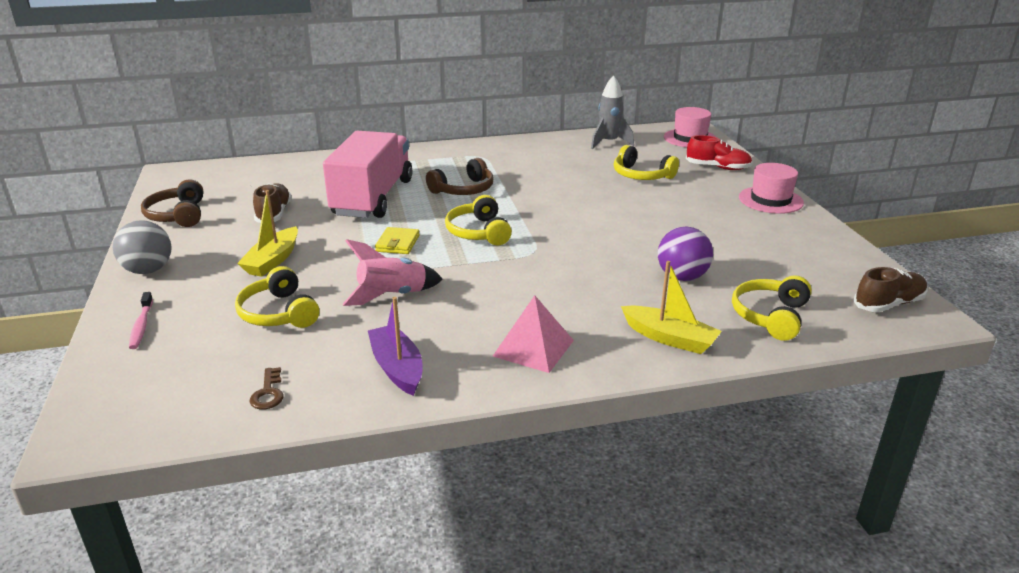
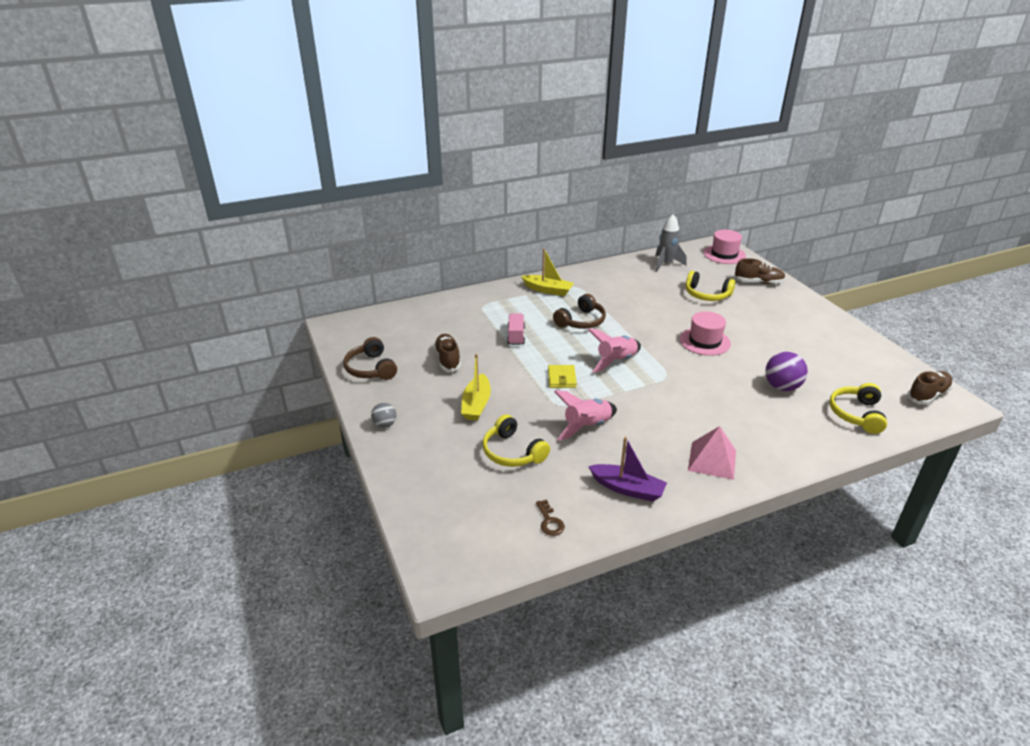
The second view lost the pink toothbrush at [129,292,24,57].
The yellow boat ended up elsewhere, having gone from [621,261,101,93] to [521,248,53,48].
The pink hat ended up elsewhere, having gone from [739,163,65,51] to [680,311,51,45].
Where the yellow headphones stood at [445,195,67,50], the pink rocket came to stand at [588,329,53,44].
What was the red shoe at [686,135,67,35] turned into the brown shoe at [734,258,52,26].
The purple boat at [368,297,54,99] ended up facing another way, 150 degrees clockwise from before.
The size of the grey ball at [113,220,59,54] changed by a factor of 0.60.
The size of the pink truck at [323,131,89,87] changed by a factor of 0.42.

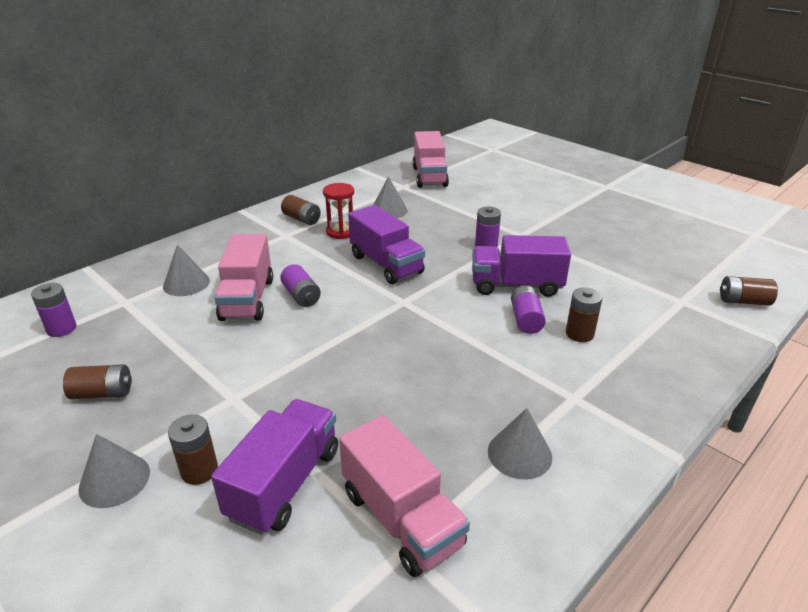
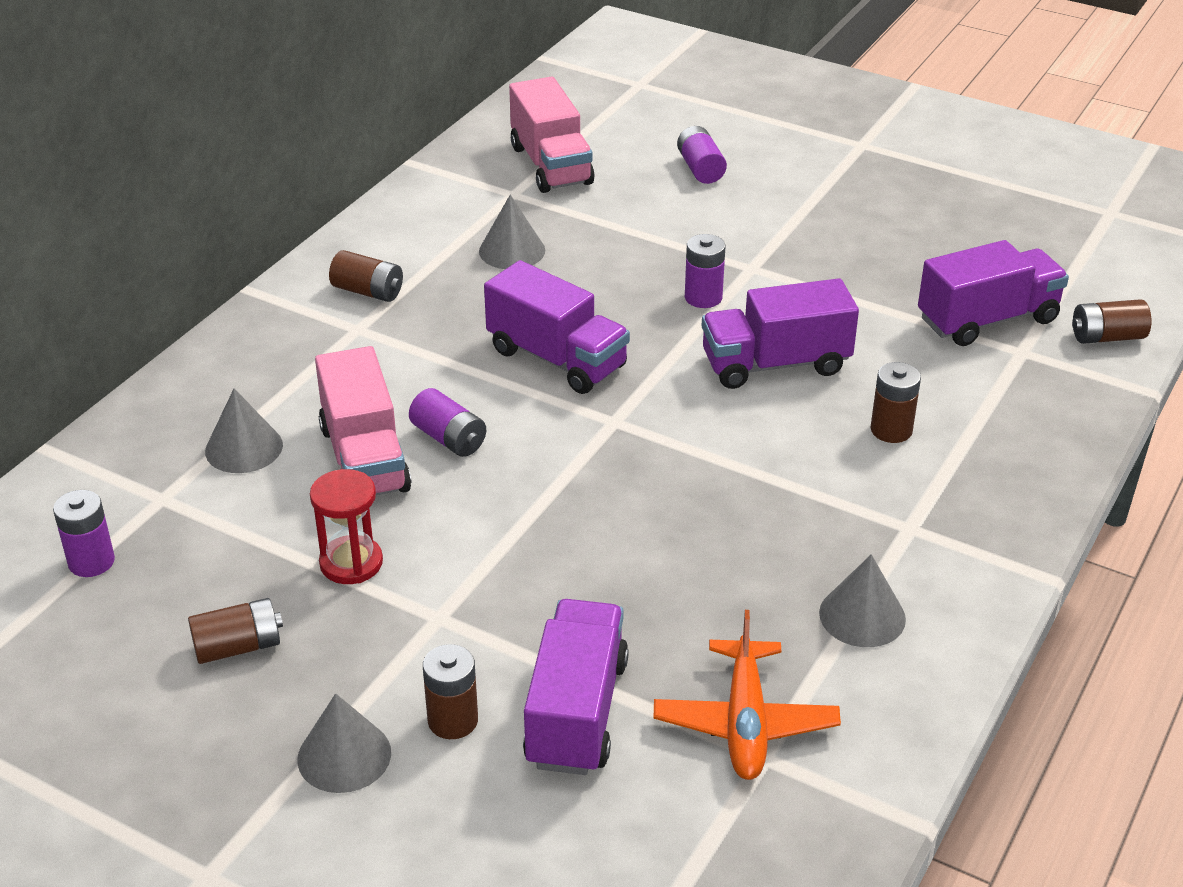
The second view gained the purple truck at [918,240,151,106].
The red hourglass ended up elsewhere, having gone from [323,183,31,56] to [310,469,73,115].
The purple battery ended up elsewhere, having gone from [511,286,35,48] to [677,126,50,58].
Where the pink truck stood at [339,415,131,162], the orange plane came to stand at [653,610,188,170].

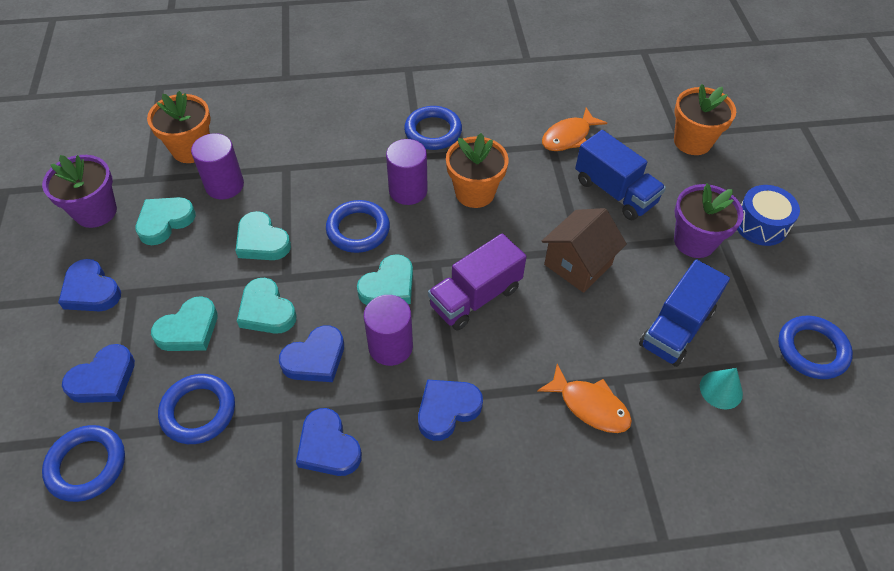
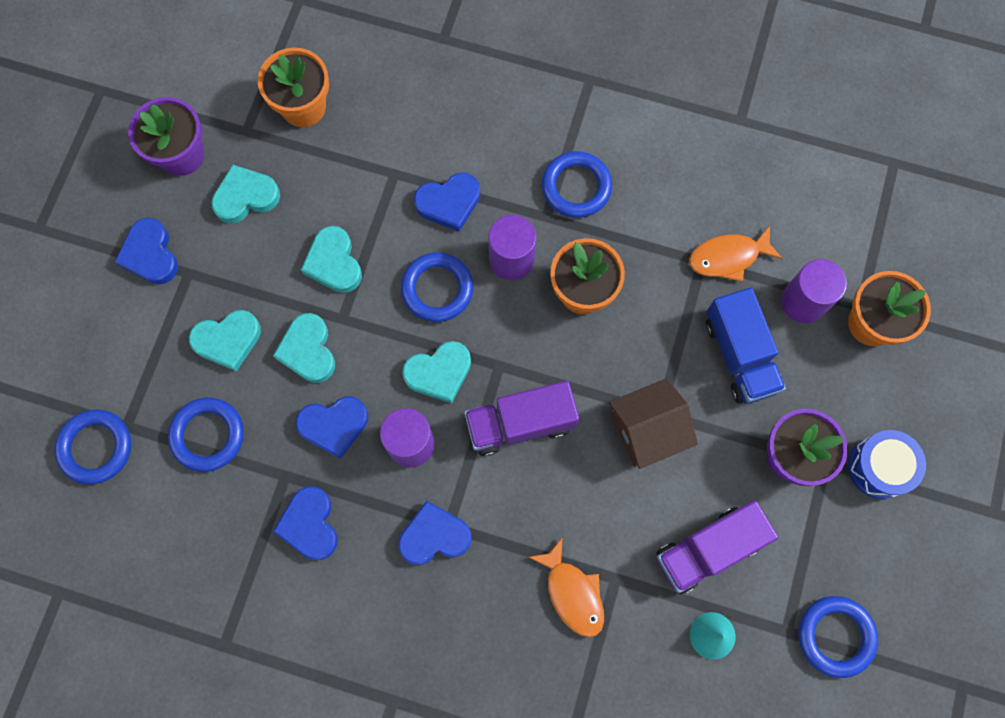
The blue heart ended up elsewhere, having gone from [62,344,73,59] to [414,173,66,59].
The purple cylinder ended up elsewhere, having gone from [191,133,53,66] to [781,259,66,64].
What was the blue truck at [639,259,91,108] turned into the purple truck at [656,500,122,94].

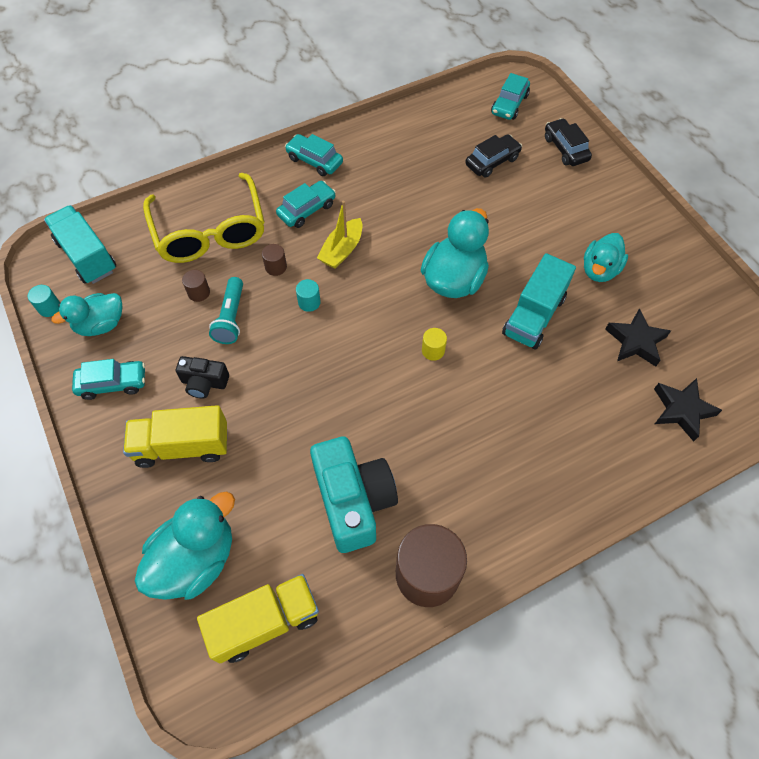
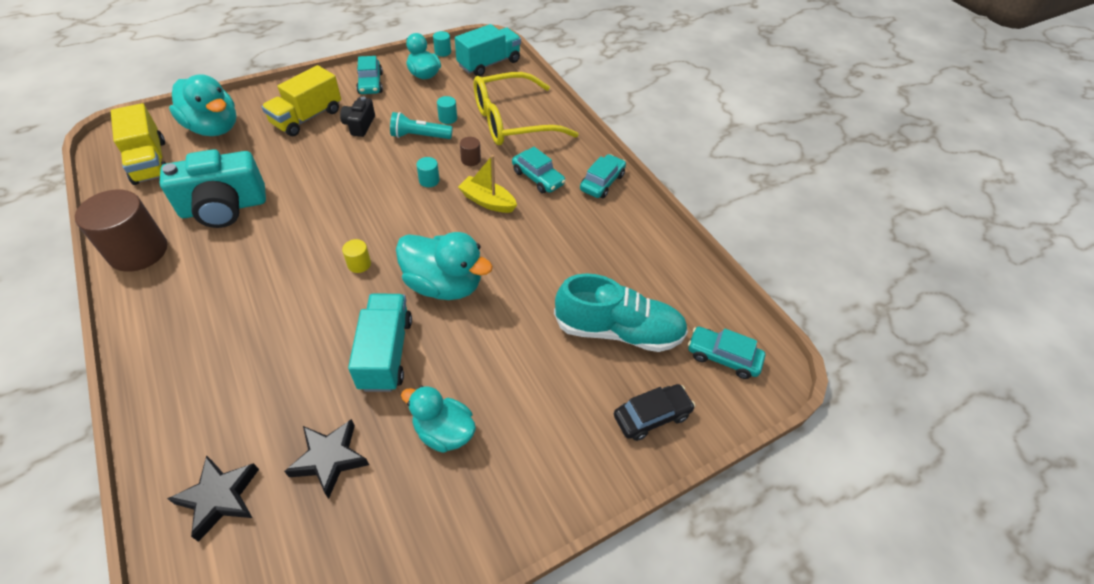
Where the black car stood at [465,134,57,44], the turquoise shoe came to stand at [554,273,134,79].
What was the brown cylinder at [182,270,28,32] turned into the turquoise cylinder at [437,96,20,28].
The yellow truck at [123,405,104,63] ended up facing another way, 135 degrees counterclockwise from before.
The turquoise truck at [502,253,74,96] ended up facing another way, 60 degrees clockwise from before.

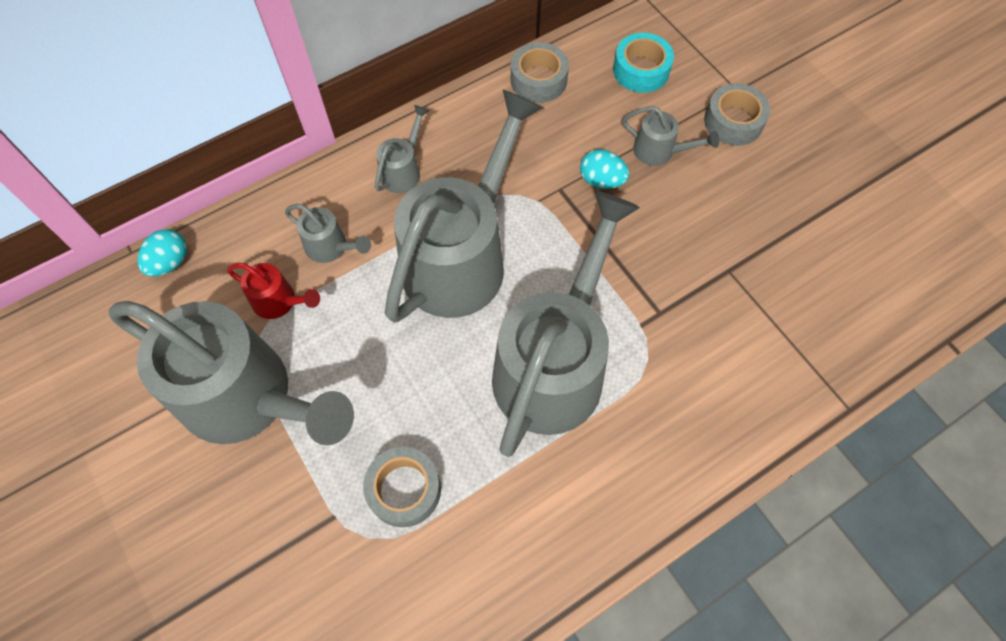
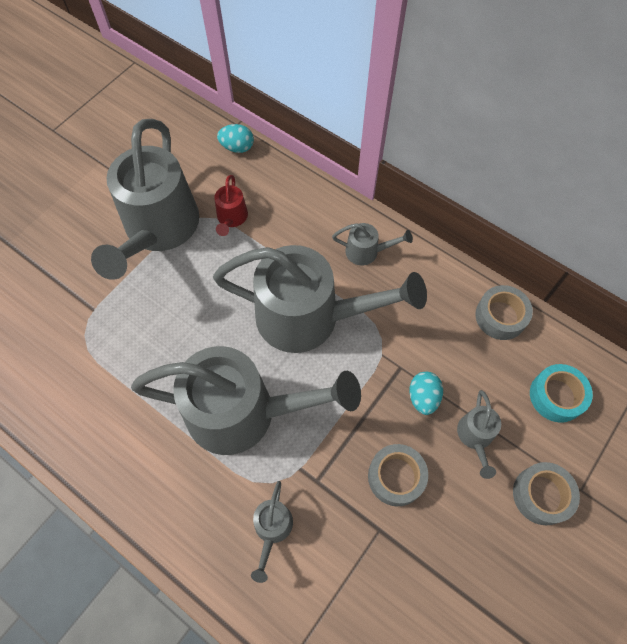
The grey watering can ended up elsewhere, having gone from [285,204,86,59] to [251,481,42,102].
The grey tape ended up elsewhere, having gone from [363,447,78,80] to [368,444,60,62].

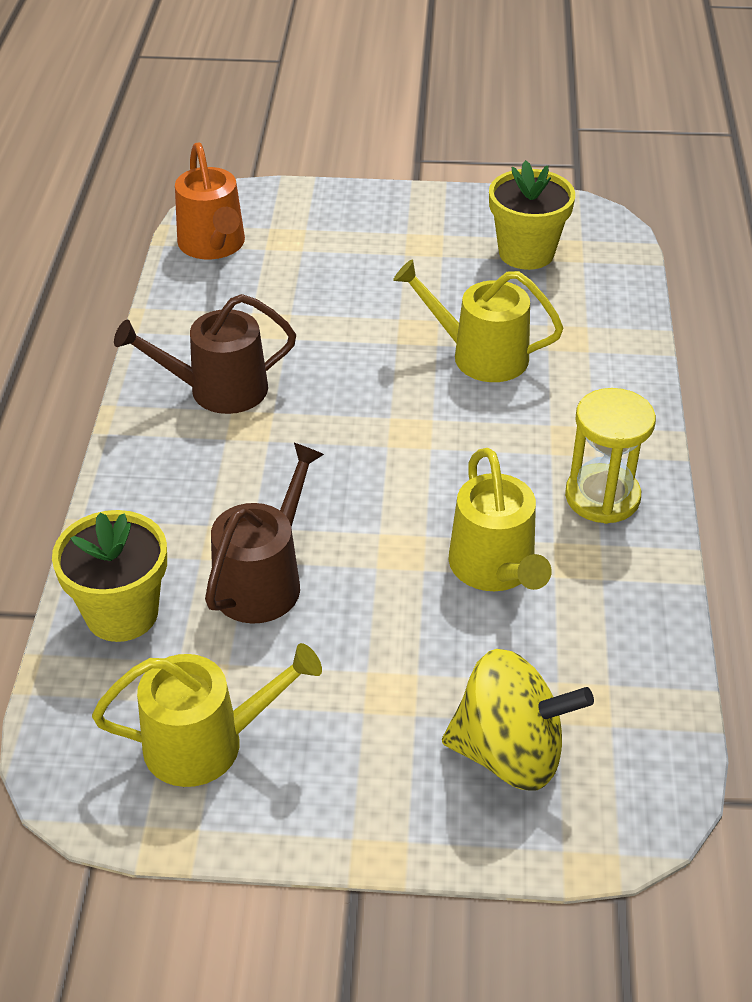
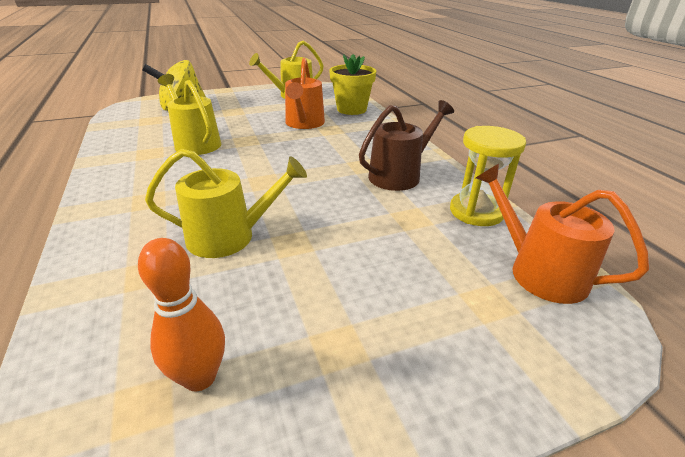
The yellow hourglass ended up elsewhere, having gone from [565,388,91,136] to [450,126,76,100].
Where the yellow flower pot stood at [489,160,86,110], the orange bowling pin came to stand at [138,238,87,153].
What was the brown watering can at [205,443,119,181] turned into the orange watering can at [285,58,40,71].

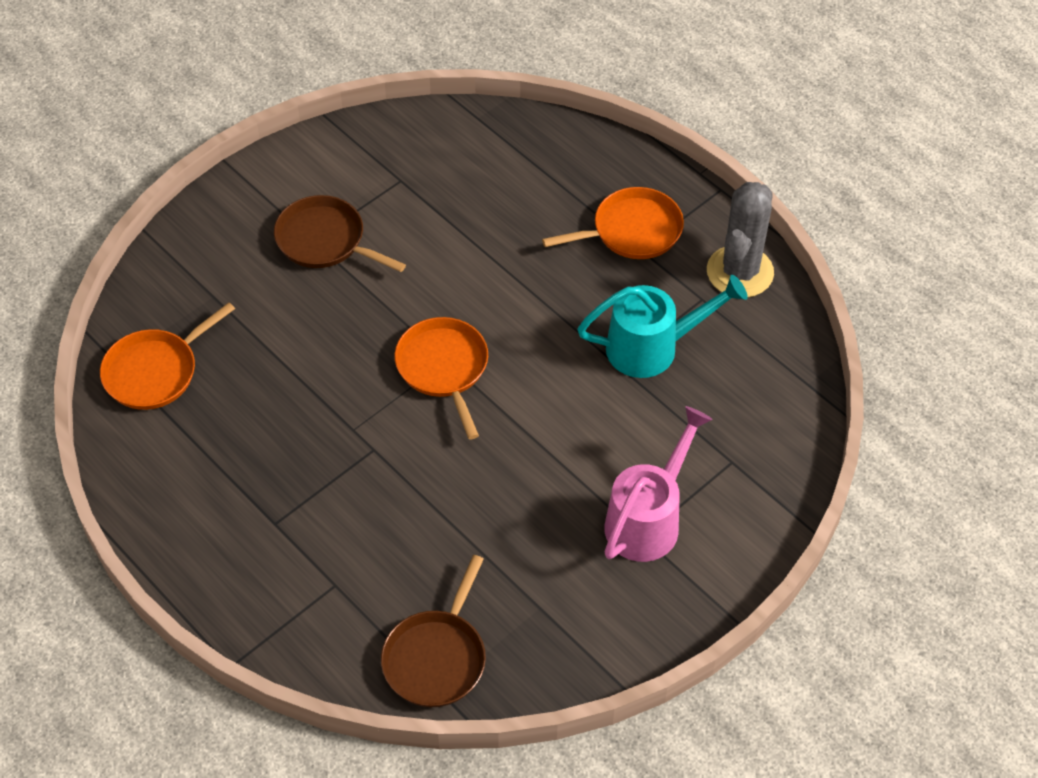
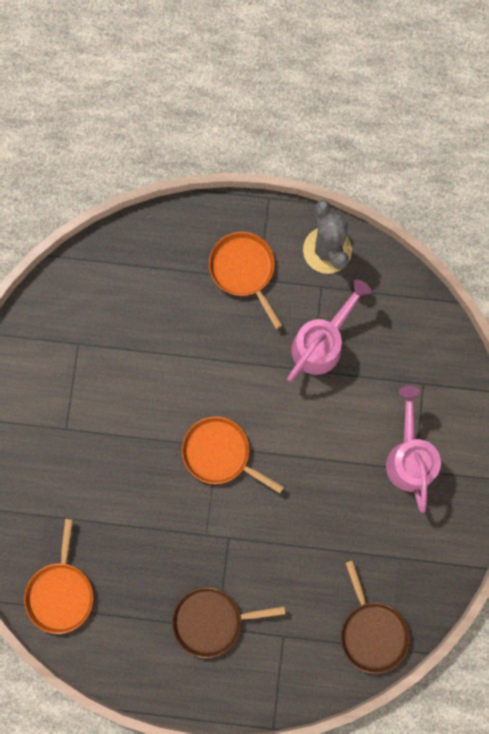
The brown pan ended up elsewhere, having gone from [274,195,132,77] to [172,587,114,71].
What was the turquoise watering can at [577,275,171,103] turned into the pink watering can at [287,279,85,103].
The orange pan at [542,187,142,72] ended up facing another way, 60 degrees counterclockwise from before.

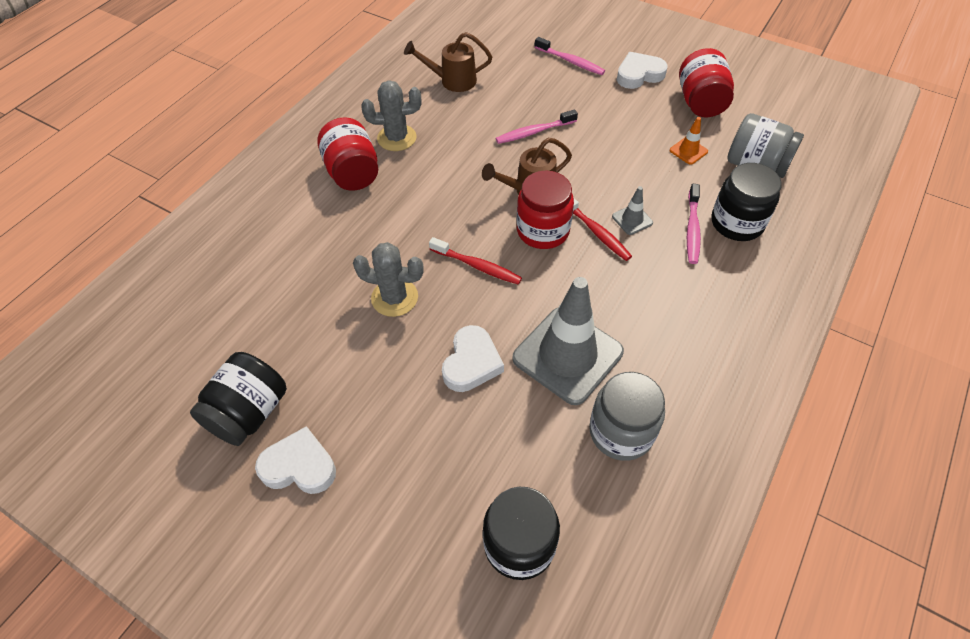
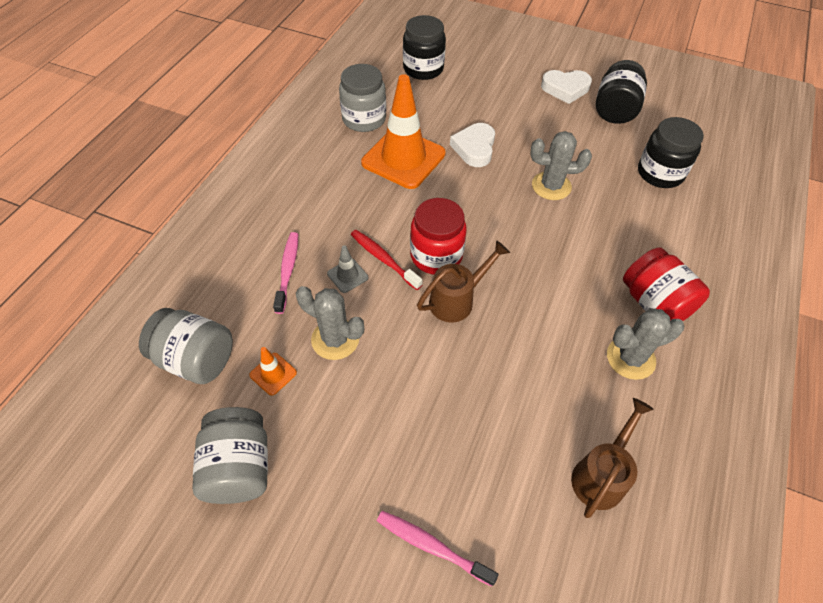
The second view lost the red toothbrush at [429,237,93,48].
The second view lost the pink toothbrush at [496,109,82,35].
The second view lost the white heart at [617,52,51,37].
The second view gained the grey cactus at [296,286,68,74].
The black jar ended up elsewhere, having gone from [711,163,71,78] to [638,117,66,71].
What was the grey traffic cone at [512,277,112,128] turned into the orange traffic cone at [361,74,85,115].
What was the red jar at [679,48,55,69] turned into the grey jar at [192,407,76,97].
The brown watering can at [404,32,88,60] ended up facing another way, 45 degrees counterclockwise from before.

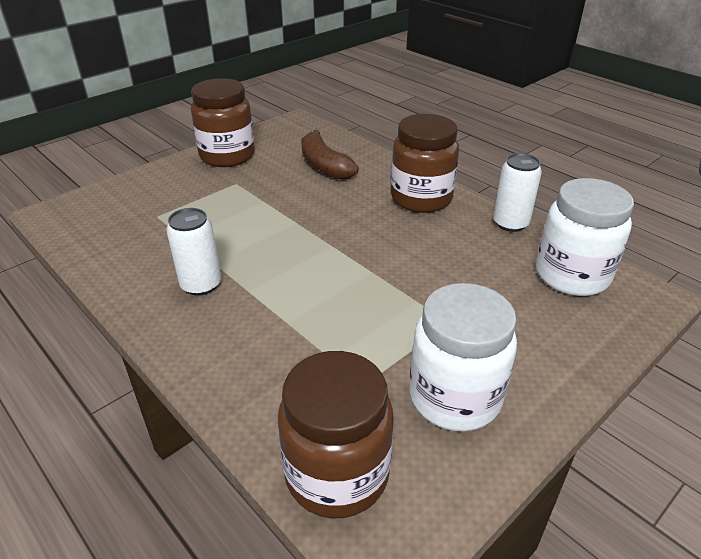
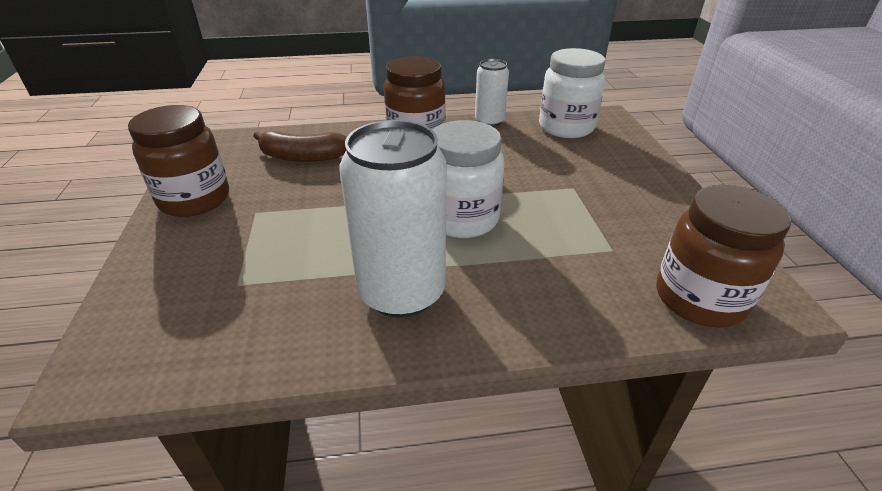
The white jar ended up elsewhere, having gone from [410,283,107,148] to [433,120,72,118].
The size of the white can at [166,208,55,88] changed by a factor of 1.82.

